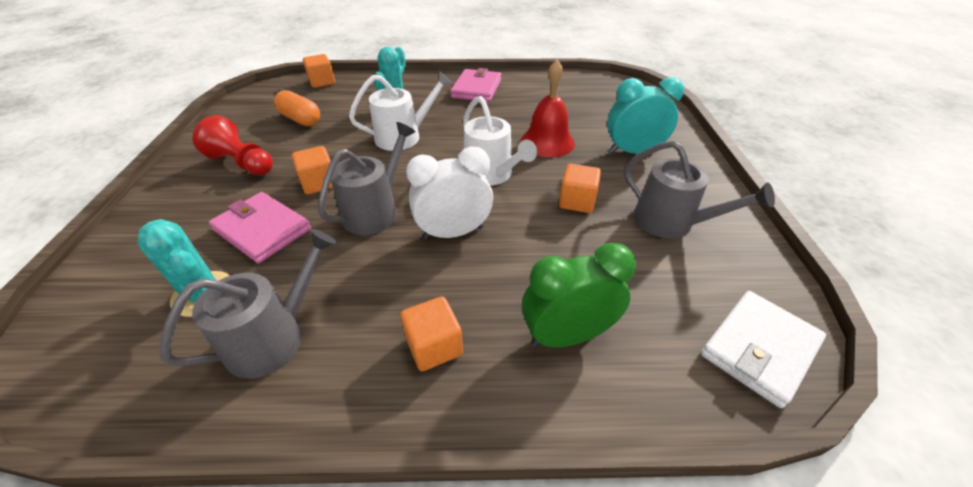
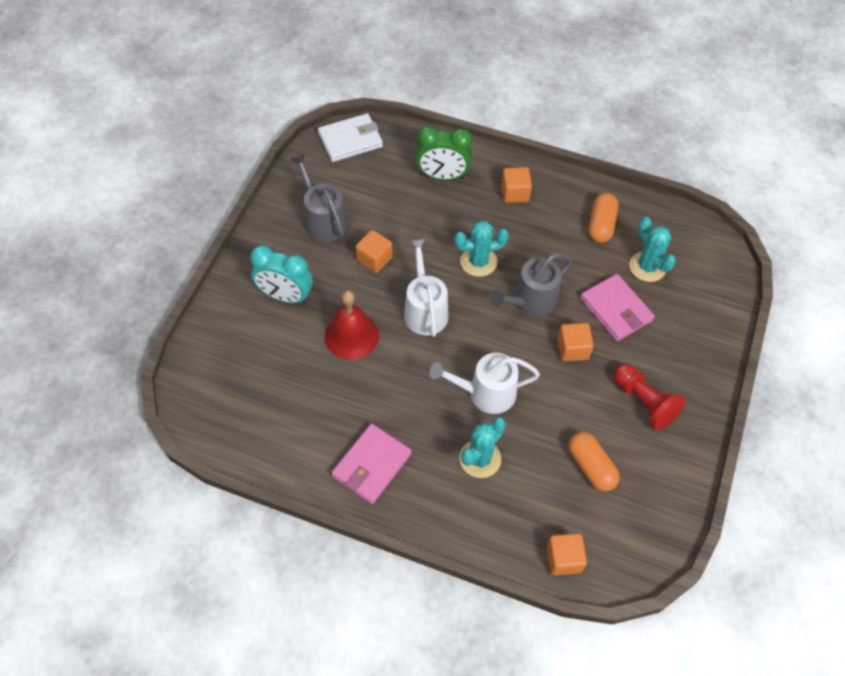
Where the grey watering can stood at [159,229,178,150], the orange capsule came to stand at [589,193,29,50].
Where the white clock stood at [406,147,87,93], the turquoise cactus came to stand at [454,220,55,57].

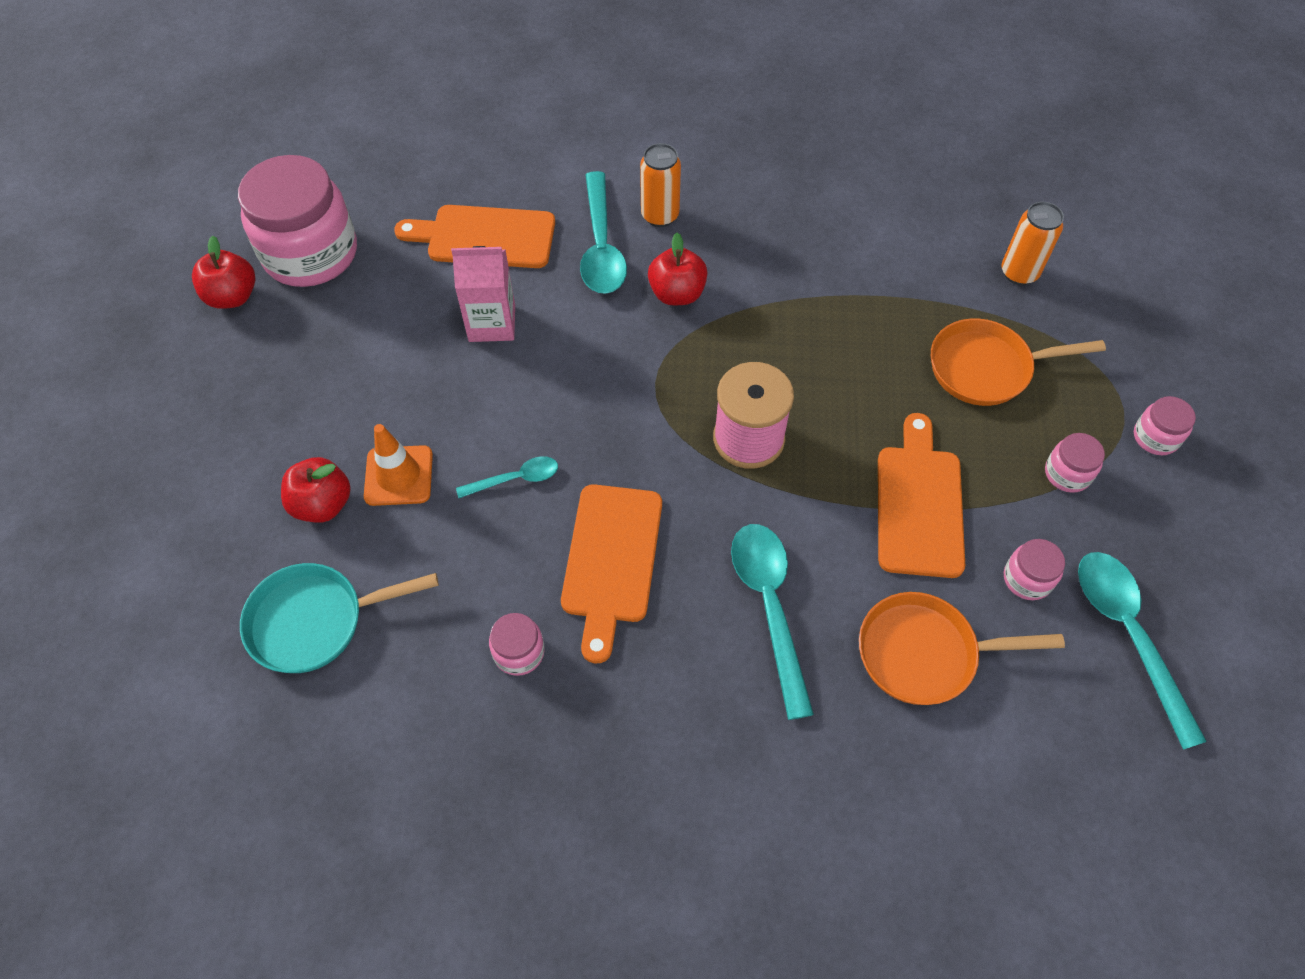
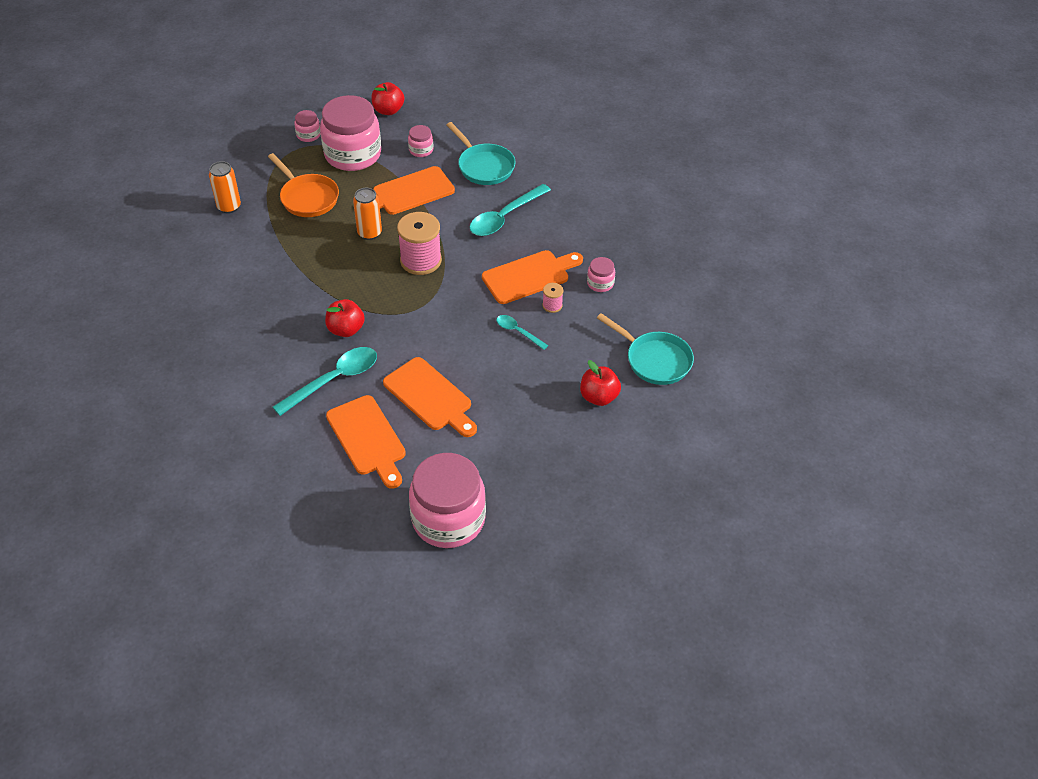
The second view lost the orange traffic cone at [364,424,69,82].
The second view lost the turquoise spoon at [1078,552,129,198].
The second view gained the pink spool at [542,283,21,30].
The red apple ended up elsewhere, having gone from [192,235,63,74] to [371,82,33,33].
The orange can ended up elsewhere, having gone from [640,143,41,84] to [353,188,29,52].
Where the pink carton stood at [451,246,64,96], the orange cutting board came to stand at [383,357,94,80].
What was the orange pan at [859,592,206,113] turned into the turquoise pan at [447,122,68,63].
The size of the pink jar at [1045,433,60,60] changed by a factor of 2.31.

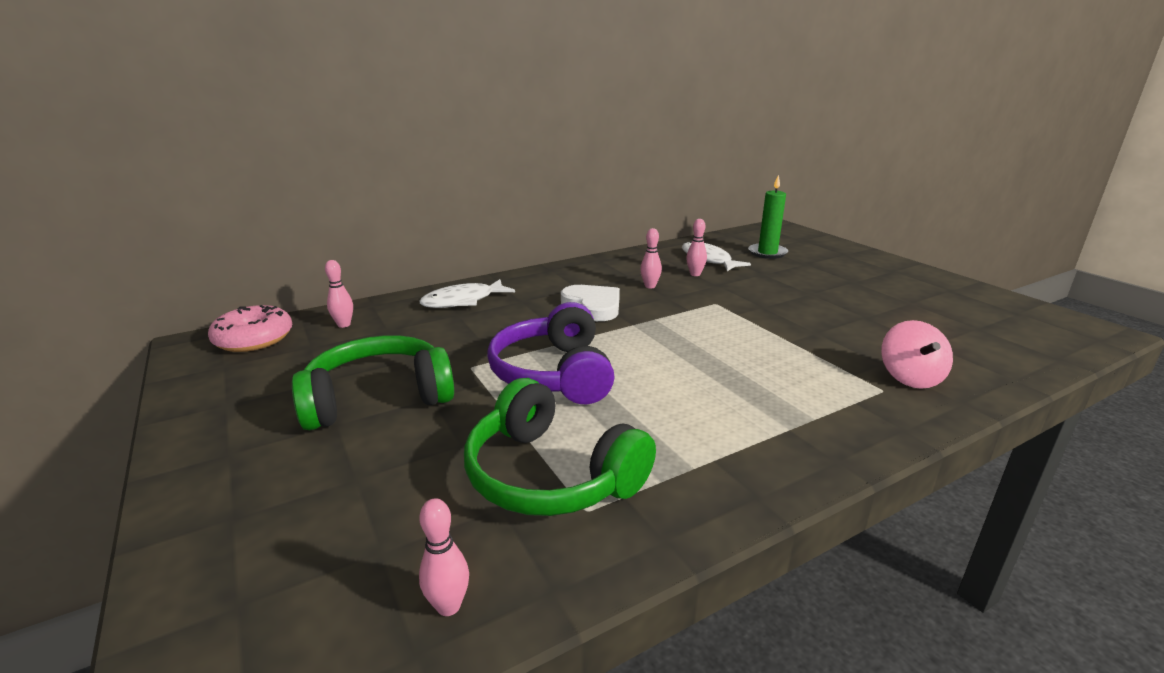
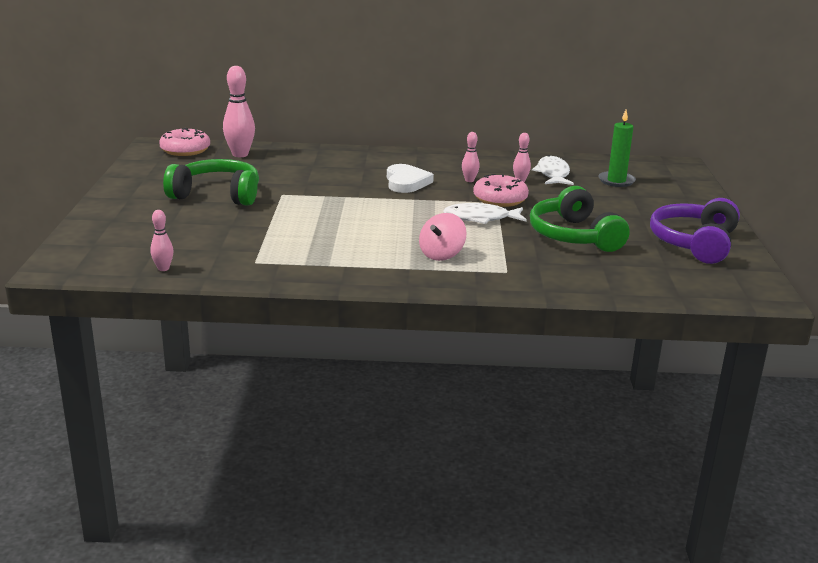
The second view gained the pink donut at [473,174,56,33].
The white fish ended up elsewhere, having gone from [420,279,95,29] to [443,203,84,21].
The green headphones ended up elsewhere, having gone from [464,378,192,138] to [530,186,100,66].
The purple headphones ended up elsewhere, having gone from [487,302,127,102] to [650,198,90,66].
The pink spinning top ended up elsewhere, having gone from [881,320,72,69] to [419,213,47,48].
The size of the pink bowling pin at [325,260,28,68] changed by a factor of 1.86.

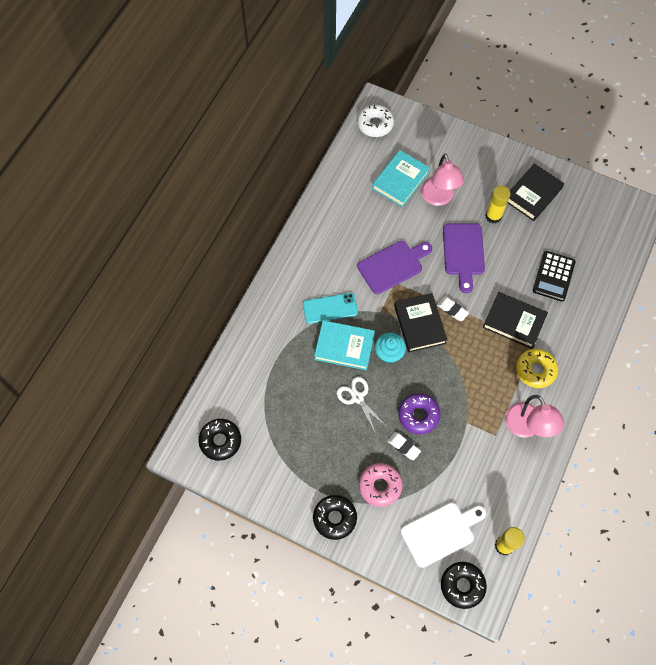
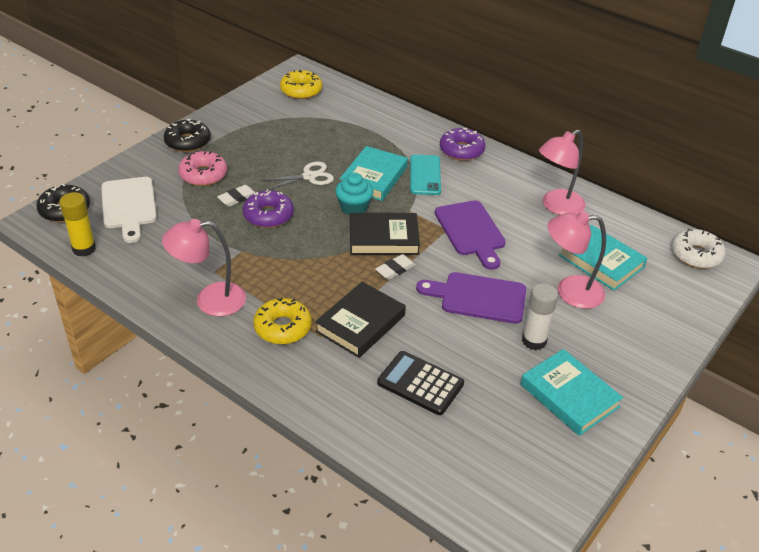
The second view gained the purple donut at [440,128,46,33].
The second view gained the pink lamp at [539,130,47,85].
What was the black donut at [198,419,43,42] turned into the yellow donut at [280,69,42,30].
What was the yellow glue stick at [485,186,25,38] turned into the white glue stick at [522,283,36,67].
What was the black book at [508,163,56,58] turned into the turquoise book at [521,349,102,87].

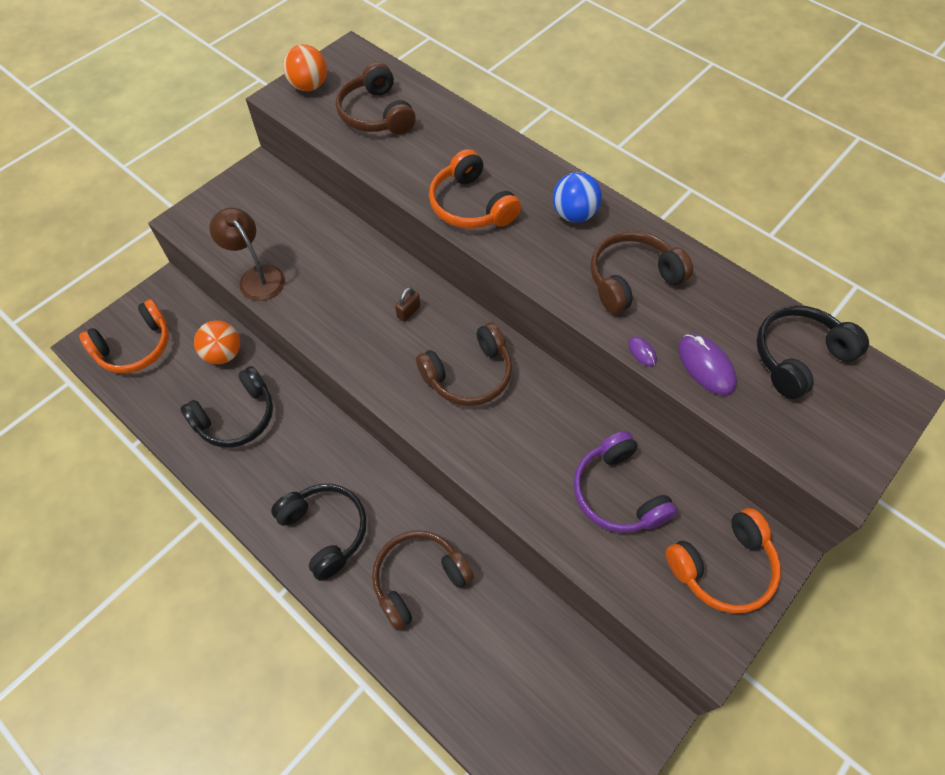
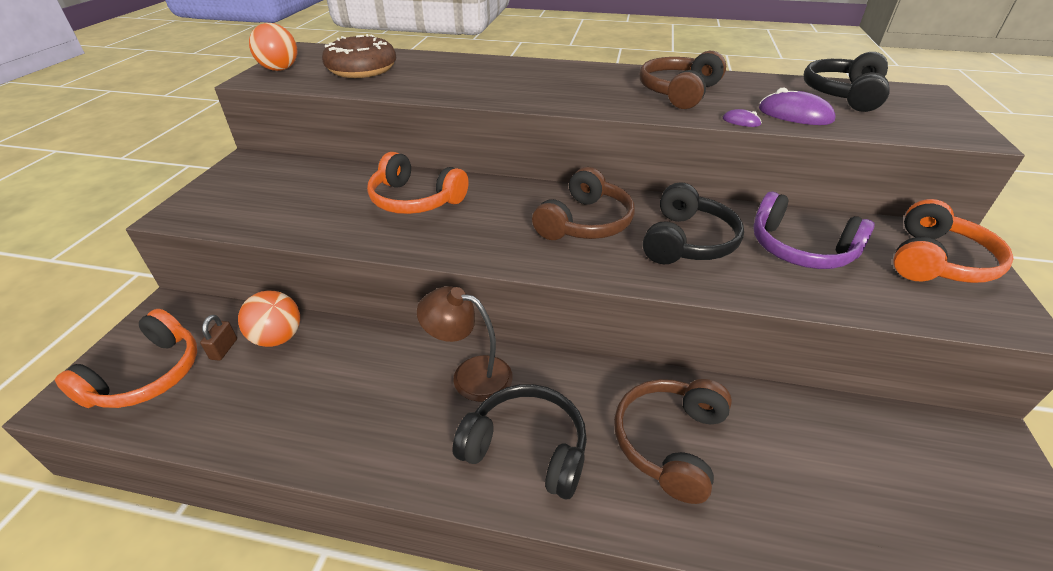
The second view lost the blue ball at [553,172,49,50].
The black headphones ended up elsewhere, having gone from [180,366,93,82] to [643,182,101,82].
The brown lamp ended up elsewhere, having gone from [209,208,76,93] to [417,286,96,116].
The brown padlock ended up elsewhere, having gone from [395,287,25,35] to [200,315,37,46].
The orange headphones ended up elsewhere, having gone from [429,149,92,80] to [367,152,102,62].
Where the brown headphones stood at [336,62,80,72], the brown donut came to stand at [322,34,74,44].

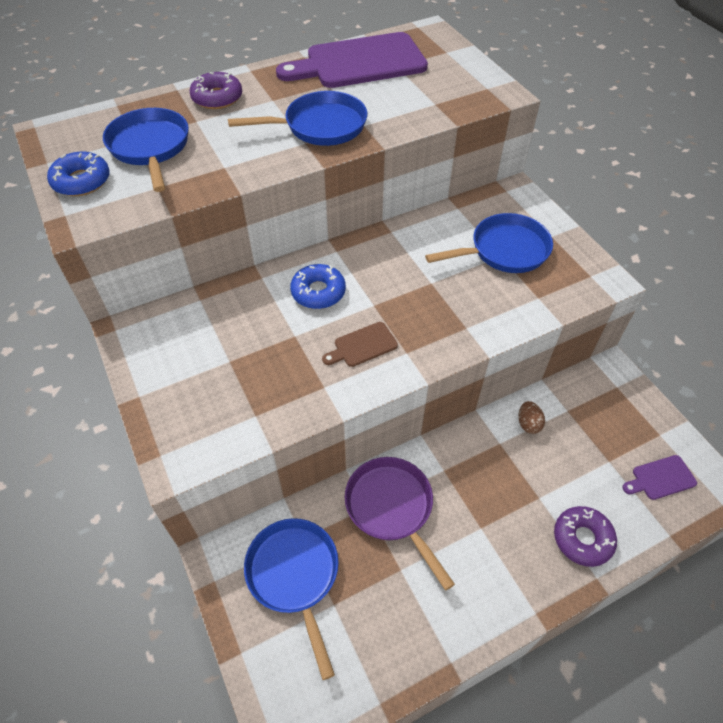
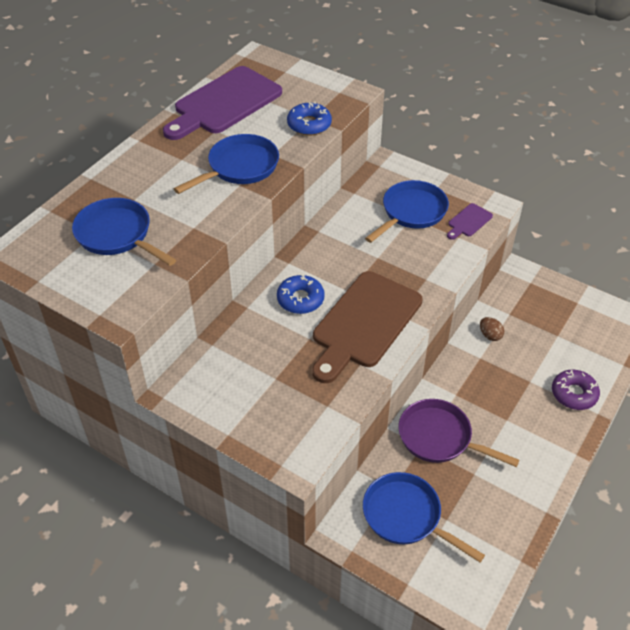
The second view lost the purple donut at [190,72,52,37].
The blue donut ended up elsewhere, having gone from [47,152,63,44] to [287,102,45,33].
The purple cutting board ended up elsewhere, having gone from [622,455,75,45] to [447,203,46,37].
The size of the brown cutting board at [322,322,76,45] changed by a factor of 2.33.

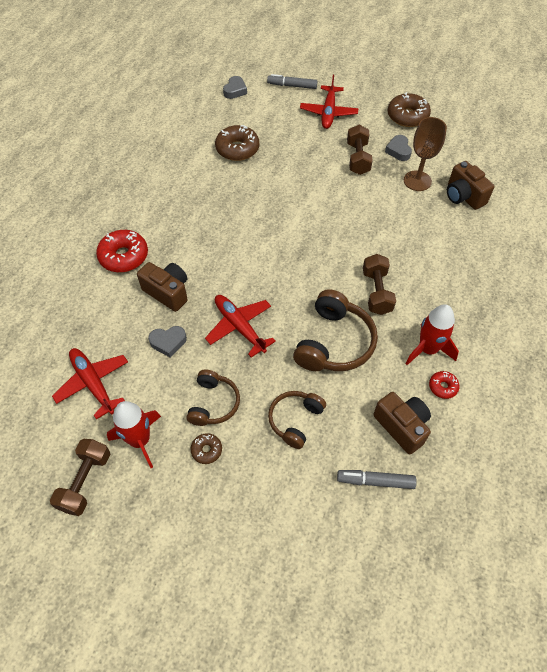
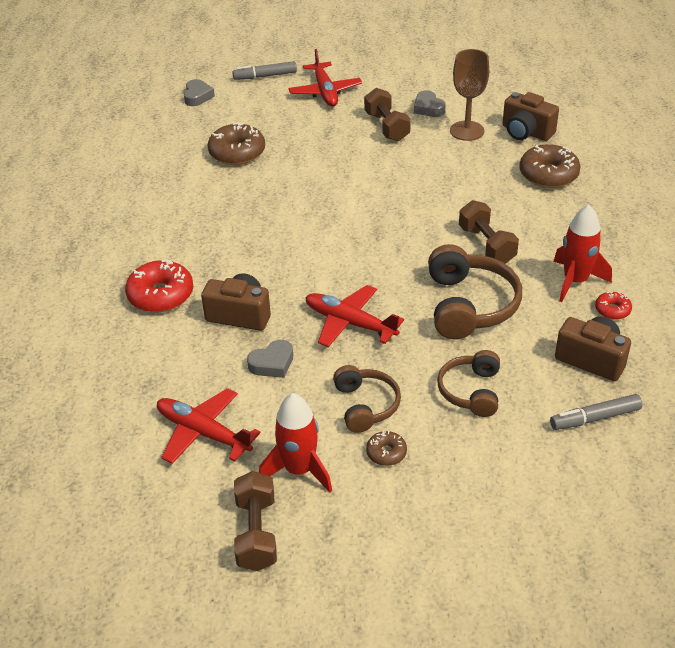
The brown donut ended up elsewhere, having gone from [388,92,43,35] to [519,144,62,44].

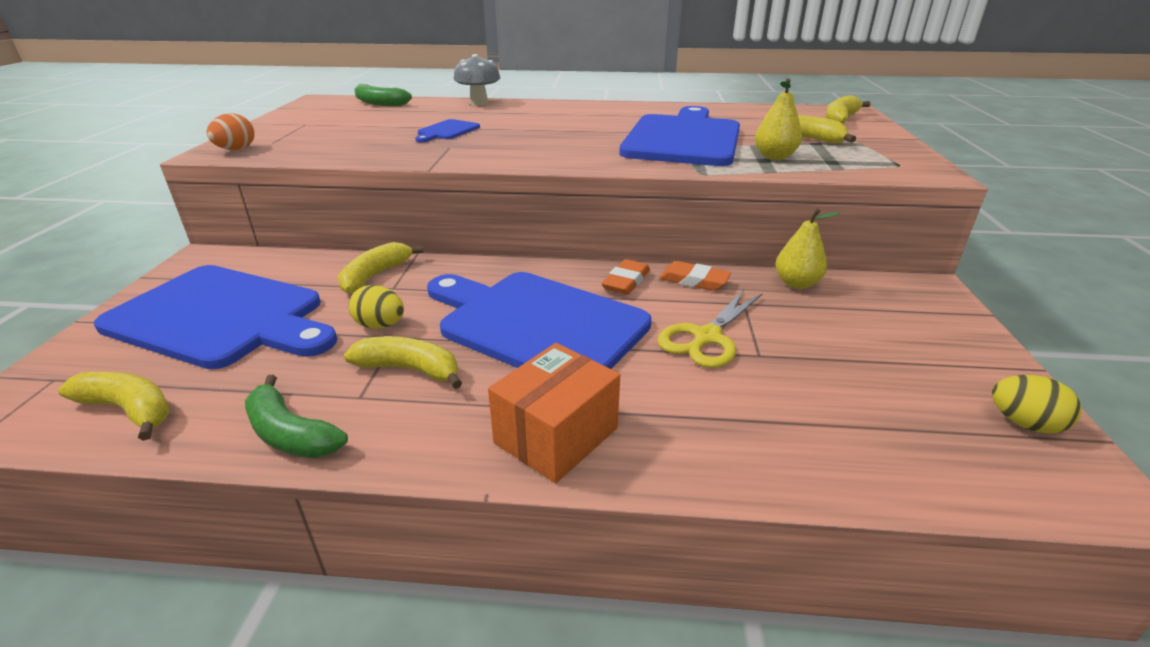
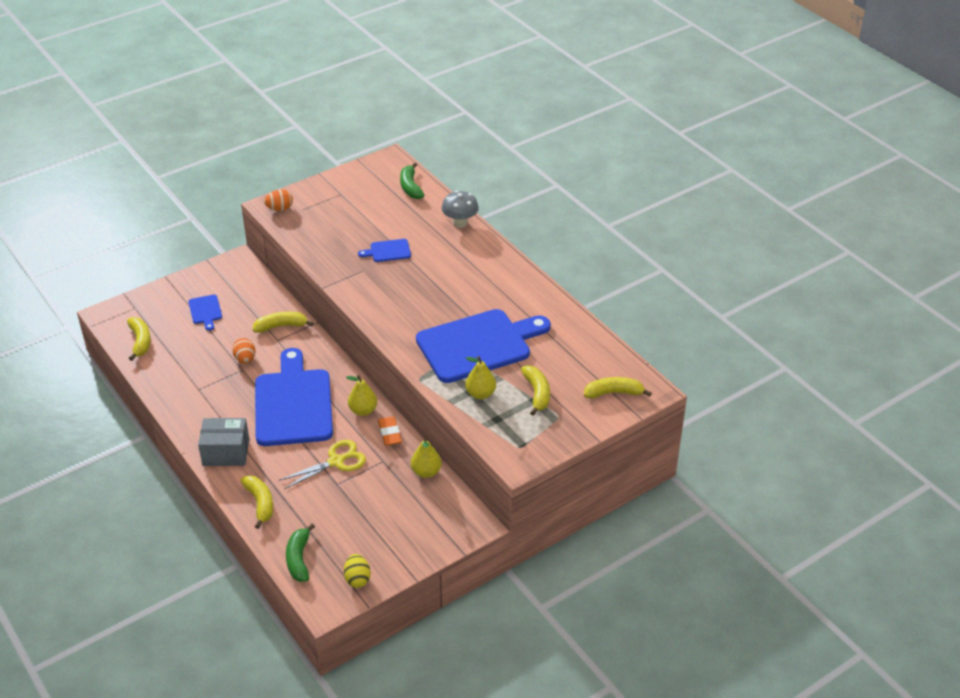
The green banana ended up elsewhere, having gone from [245,374,103,84] to [286,524,29,58].
The yellow banana ended up elsewhere, having gone from [344,336,118,53] to [240,475,33,54].
Where the orange eraser stood at [601,259,49,36], the yellow pear came to stand at [346,375,31,41].
What was the yellow egg at [349,285,55,44] turned into the orange egg at [232,338,24,26].
What was the orange box at [488,343,132,140] turned into the grey box at [198,418,51,48].
The yellow scissors at [657,289,106,79] ended up facing another way, 150 degrees clockwise from before.
The size of the blue cutting board at [94,265,243,104] changed by a factor of 0.42.

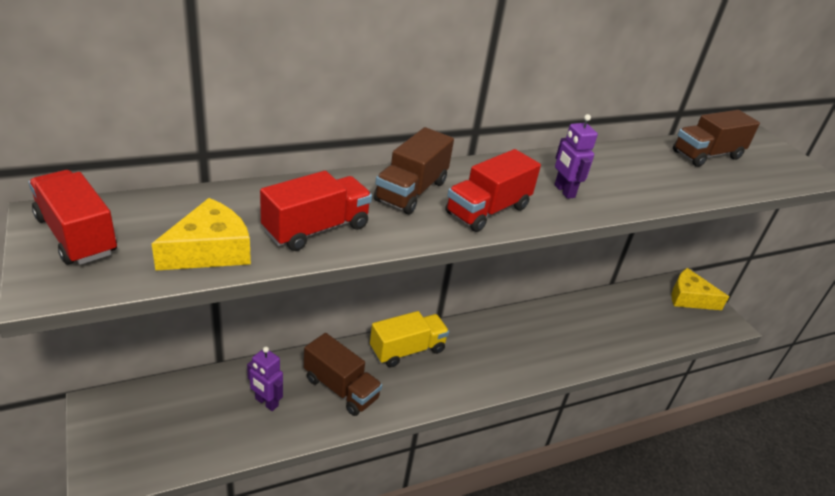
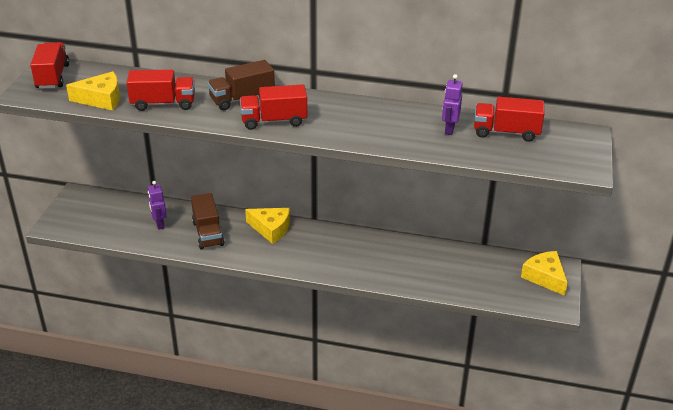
The purple robot ended up elsewhere, having gone from [554,114,44,85] to [442,74,21,61].
Where the yellow truck stood at [370,311,79,56], the yellow cheese came to stand at [245,208,45,36].
What was the brown truck at [673,110,87,57] turned into the red truck at [474,97,71,45].

